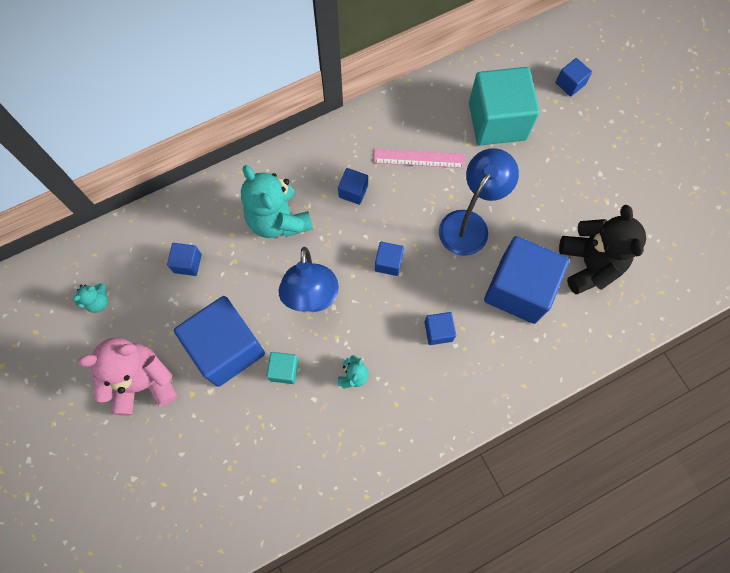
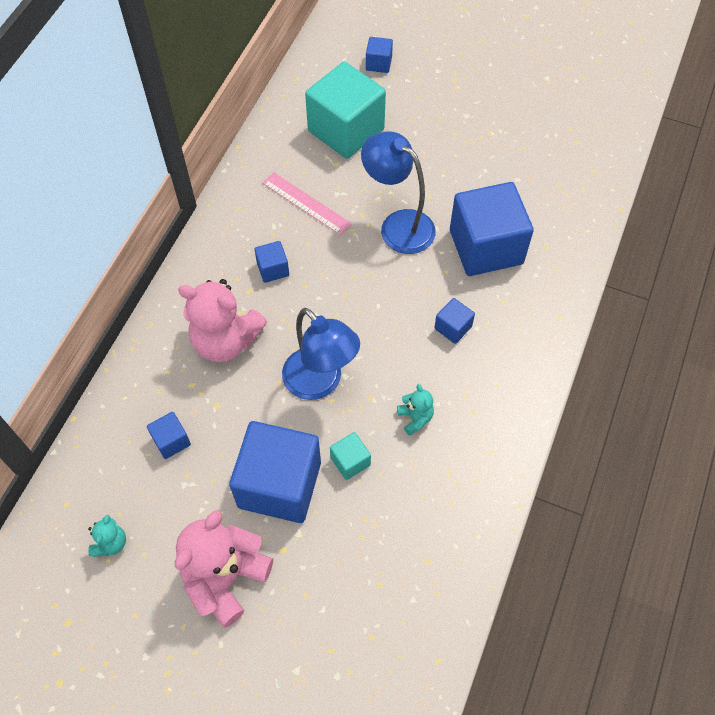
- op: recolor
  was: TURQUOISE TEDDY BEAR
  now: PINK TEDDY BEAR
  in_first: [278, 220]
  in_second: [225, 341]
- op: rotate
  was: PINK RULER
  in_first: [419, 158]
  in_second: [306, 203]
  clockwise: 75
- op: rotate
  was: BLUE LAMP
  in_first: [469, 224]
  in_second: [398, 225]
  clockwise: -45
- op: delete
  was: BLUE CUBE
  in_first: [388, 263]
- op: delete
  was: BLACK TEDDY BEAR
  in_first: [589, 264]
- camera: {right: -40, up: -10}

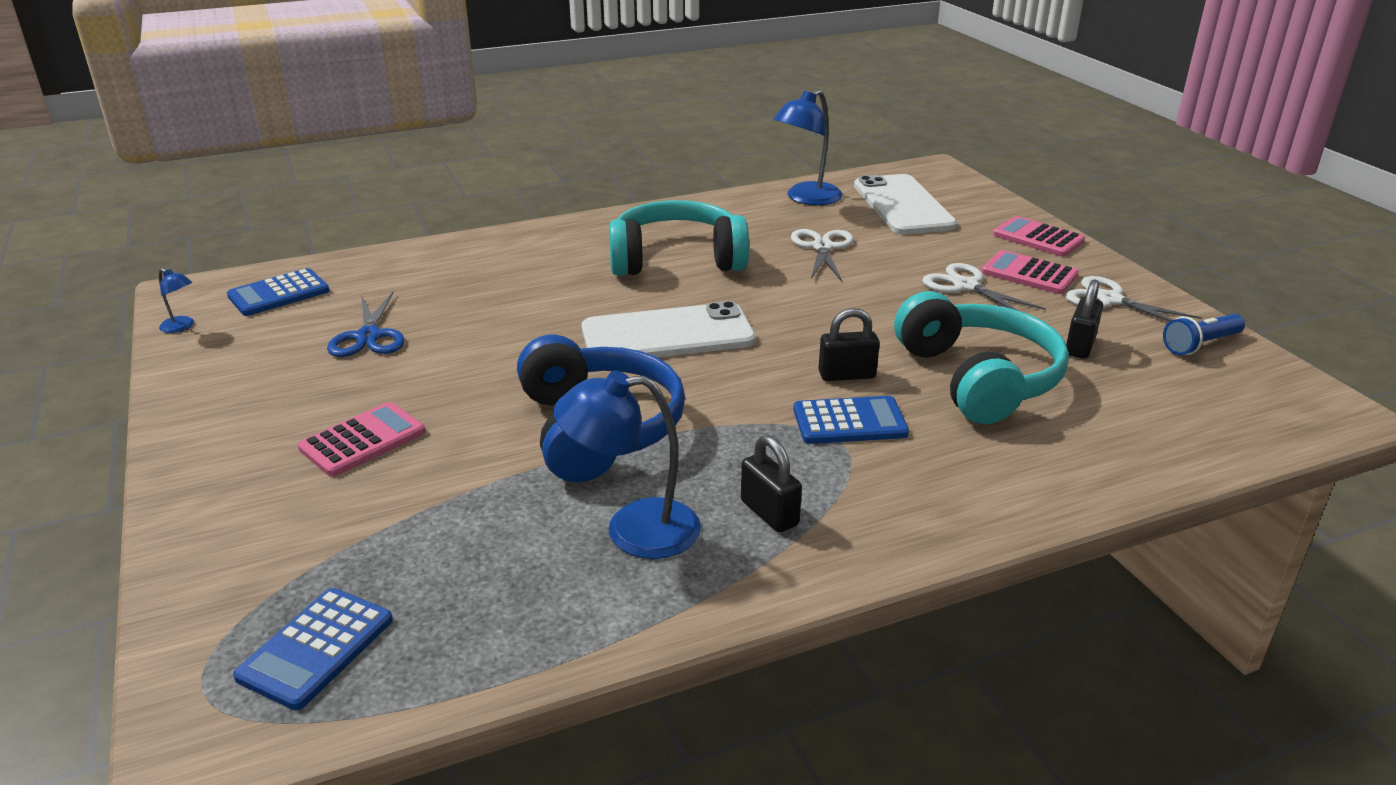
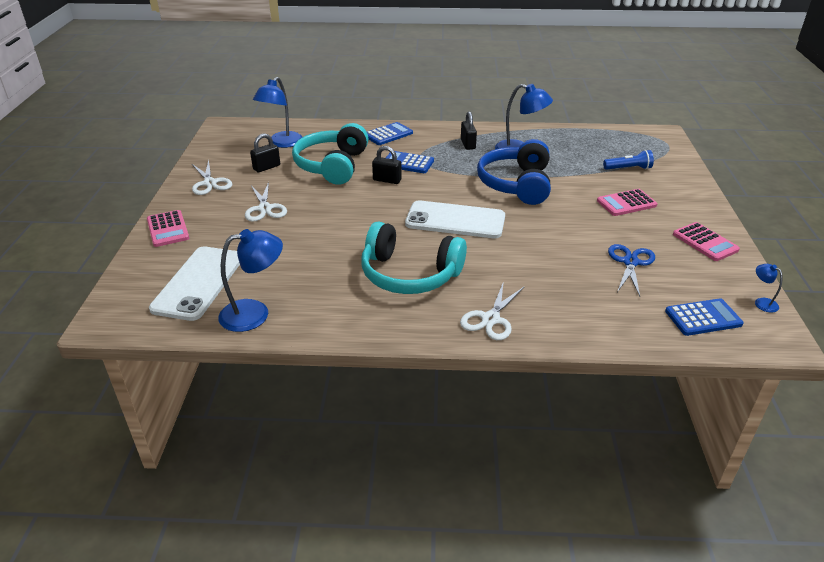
- op: insert
  now: BLUE LAMP
  in_second: [281, 143]
- op: move
  was: BLUE CALCULATOR
  in_first: [316, 648]
  in_second: [388, 134]
- op: move
  was: WHITE SCISSORS
  in_first: [822, 247]
  in_second: [491, 319]
- op: move
  was: BLUE FLASHLIGHT
  in_first: [1200, 345]
  in_second: [628, 168]
- op: move
  was: PINK CALCULATOR
  in_first: [1029, 274]
  in_second: [705, 242]
- camera: {right: -155, up: 5}

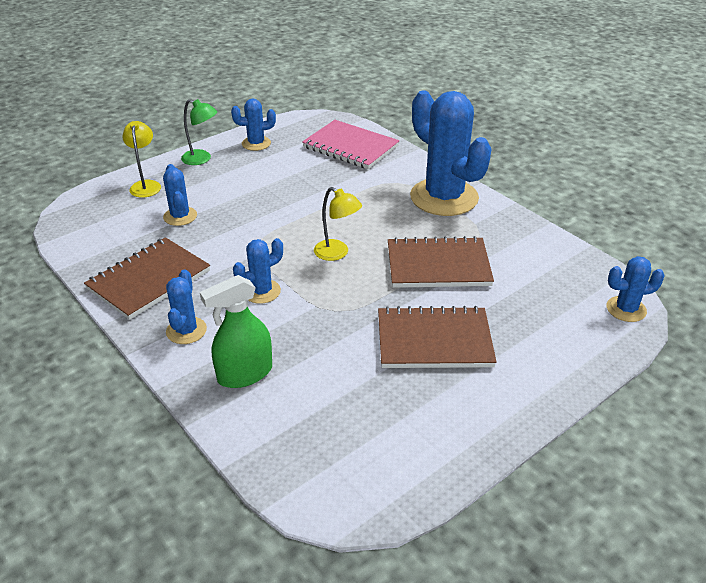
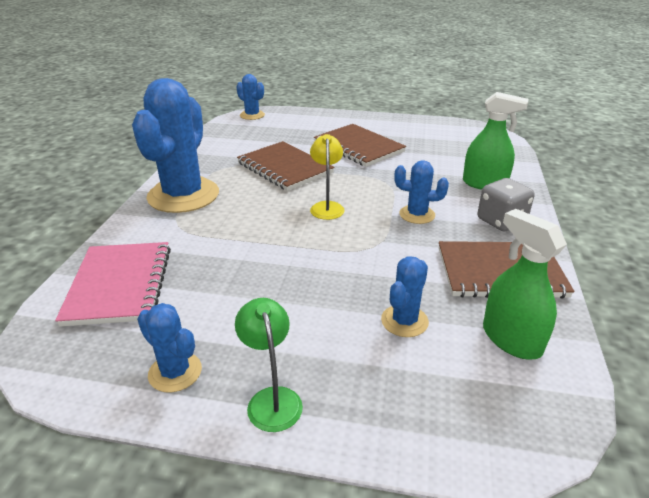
- op: replace
  was: BLUE CACTUS
  now: GREY DICE
  in_first: [186, 330]
  in_second: [501, 221]
- op: insert
  now: GREEN SPRAY BOTTLE
  in_second: [511, 339]
- op: delete
  was: YELLOW LAMP
  in_first: [146, 185]
- camera: {right: -130, up: -5}

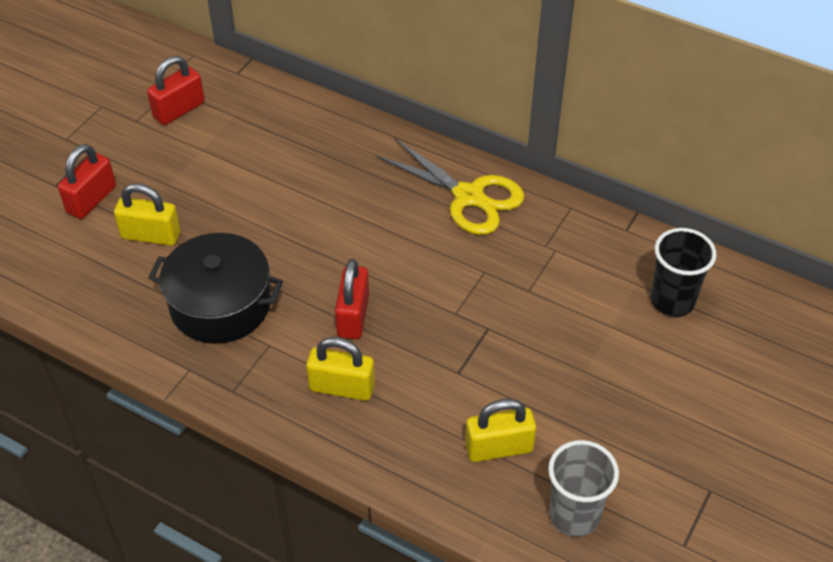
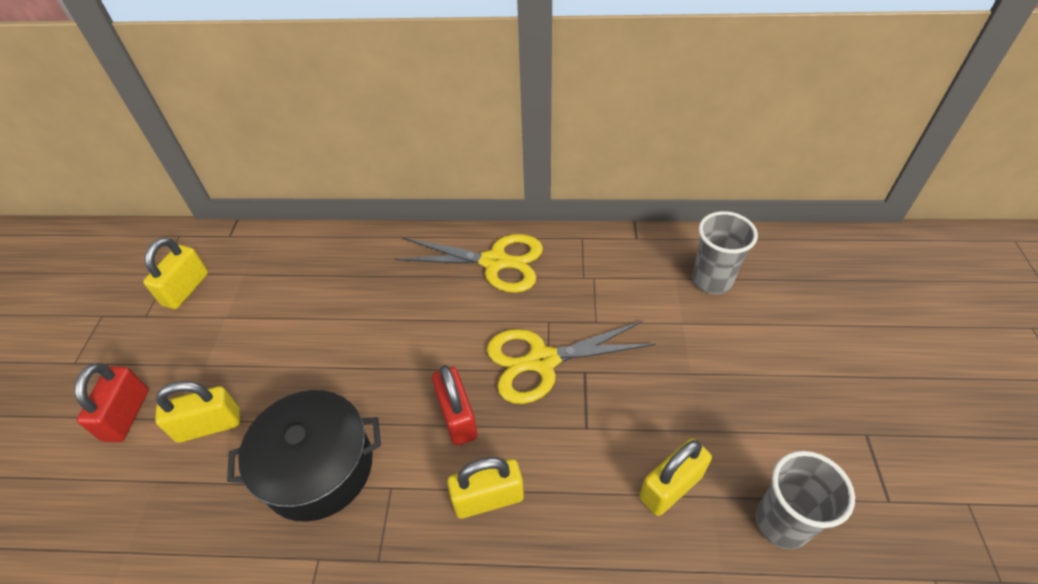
- op: recolor
  was: RED PADLOCK
  now: YELLOW PADLOCK
  in_first: [179, 110]
  in_second: [186, 289]
- op: insert
  now: YELLOW SCISSORS
  in_second: [542, 361]
- op: recolor
  was: BLACK CUP
  now: GREY CUP
  in_first: [672, 301]
  in_second: [712, 280]
- camera: {right: -25, up: 0}

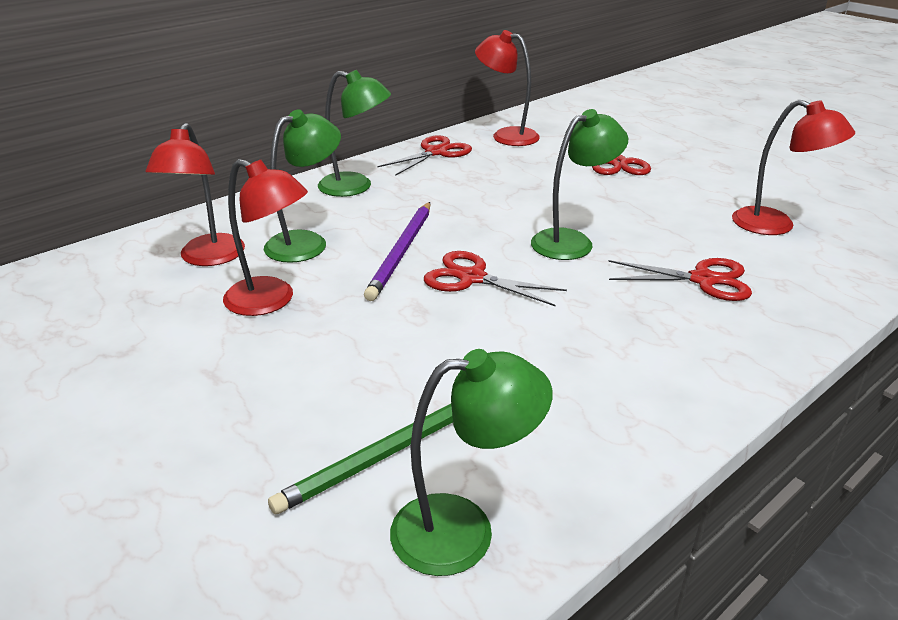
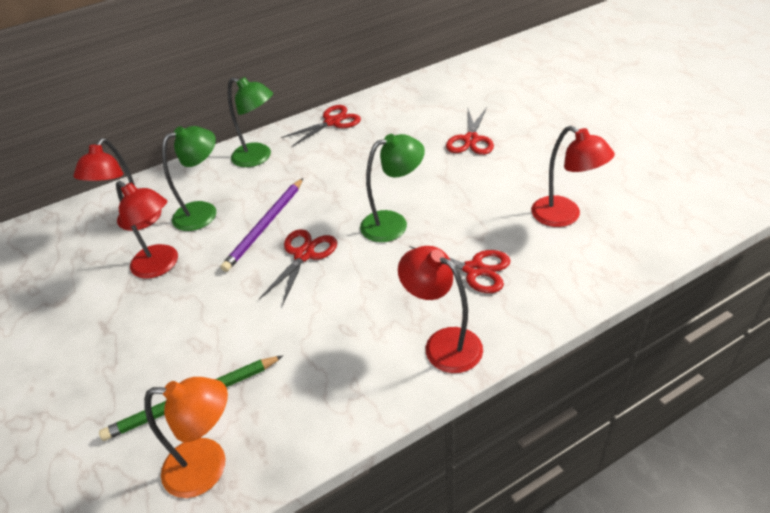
- op: recolor
  was: GREEN LAMP
  now: ORANGE LAMP
  in_first: [464, 530]
  in_second: [208, 467]
- op: rotate
  was: RED SCISSORS
  in_first: [472, 278]
  in_second: [304, 255]
  clockwise: 75
- op: move
  was: RED LAMP
  in_first: [506, 136]
  in_second: [443, 343]
- camera: {right: 15, up: 10}

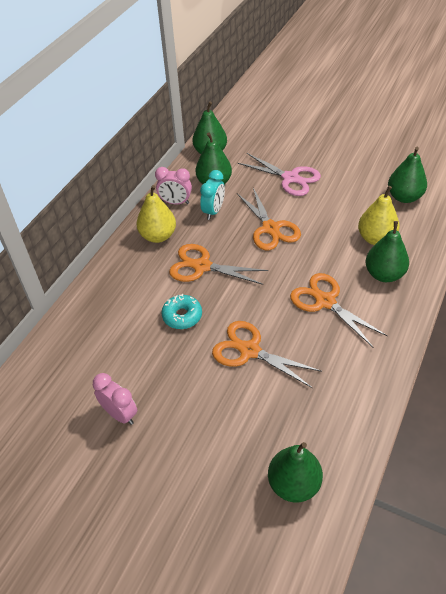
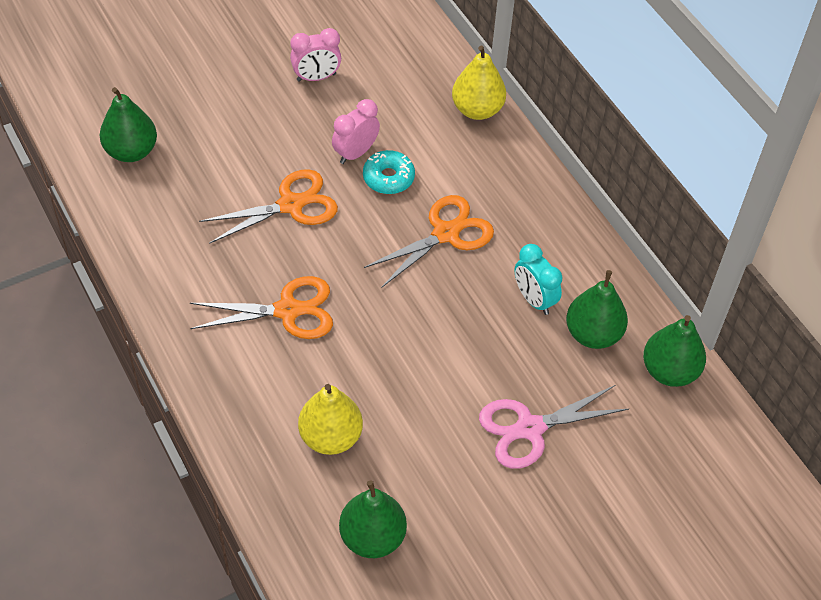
- op: move
  was: PINK CLOCK
  in_first: [175, 202]
  in_second: [355, 153]
- op: move
  was: YELLOW PEAR
  in_first: [158, 236]
  in_second: [477, 109]
- op: delete
  was: ORANGE SCISSORS
  in_first: [270, 228]
- op: delete
  was: GREEN PEAR
  in_first: [384, 274]
- camera: {right: 120, up: 5}

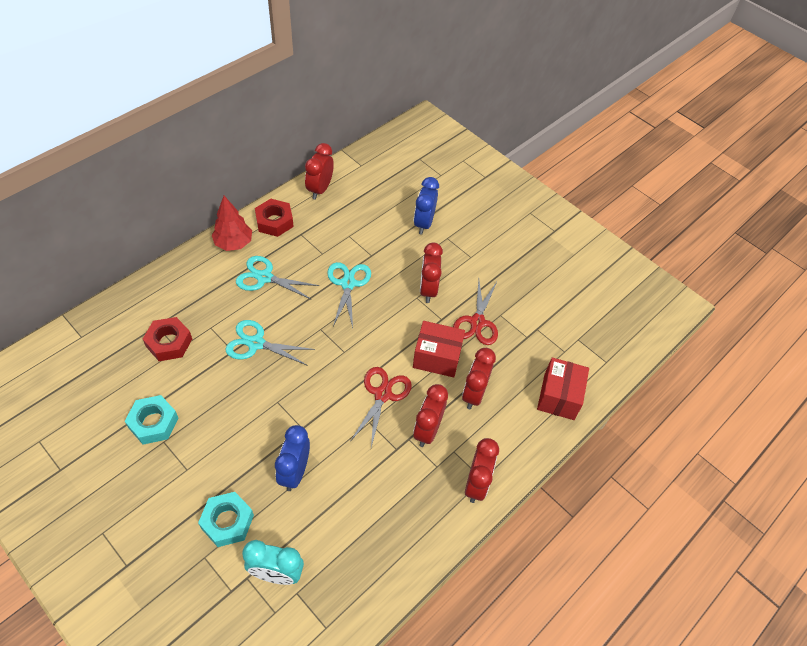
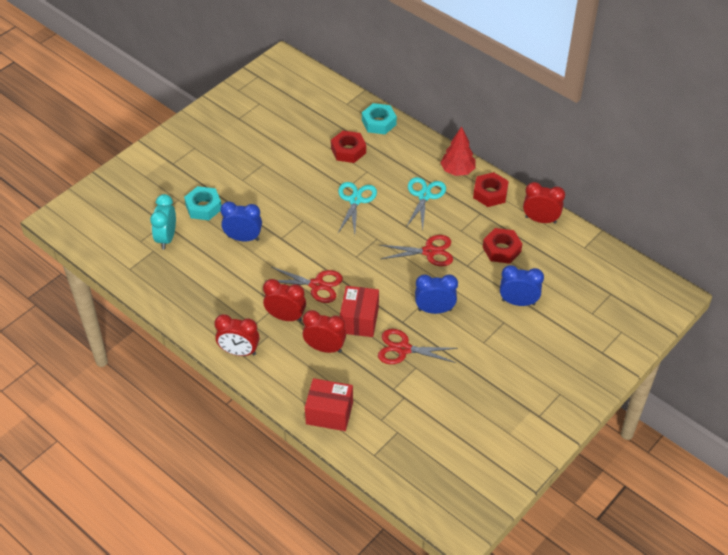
- op: move
  was: TURQUOISE NUT
  in_first: [153, 423]
  in_second: [379, 123]
- op: recolor
  was: TURQUOISE SCISSORS
  now: RED SCISSORS
  in_first: [348, 284]
  in_second: [429, 252]
- op: recolor
  was: RED CLOCK
  now: BLUE CLOCK
  in_first: [428, 289]
  in_second: [434, 310]
- op: insert
  now: RED NUT
  in_second: [501, 249]
- camera: {right: 90, up: -5}

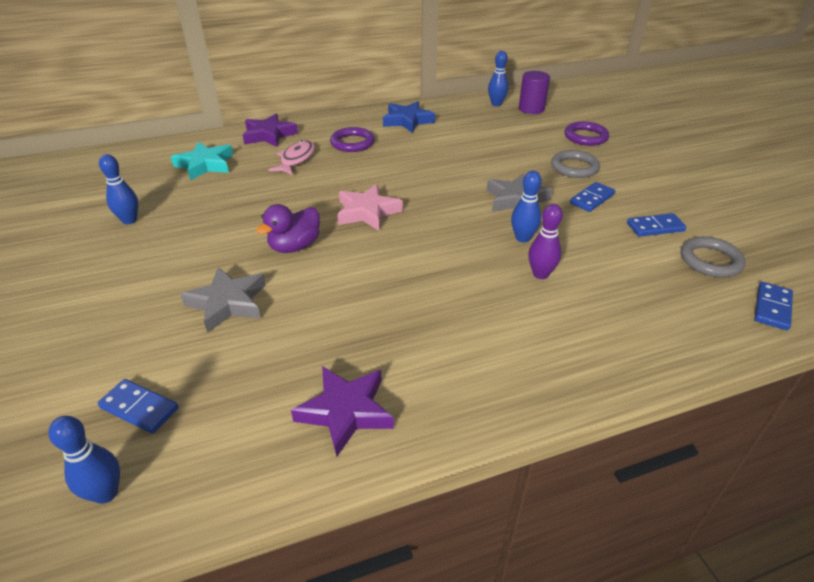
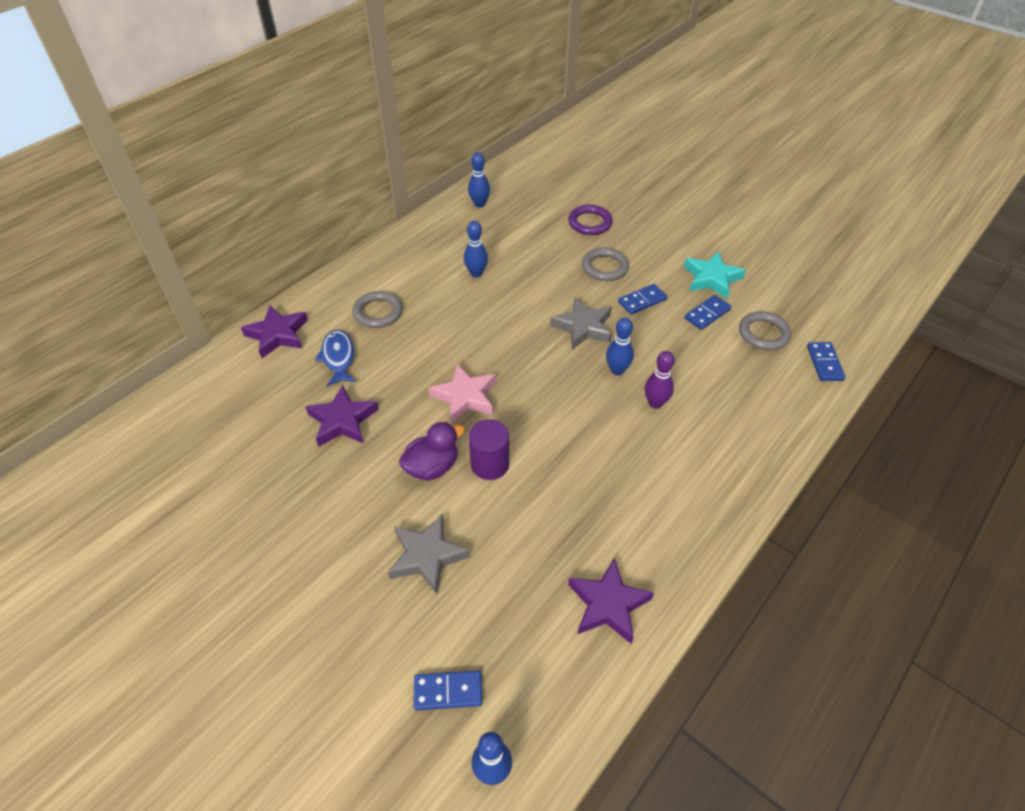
- op: insert
  now: PURPLE STAR
  in_second: [342, 421]
- op: recolor
  was: PINK FISH
  now: BLUE FISH
  in_first: [296, 159]
  in_second: [338, 358]
- op: recolor
  was: PURPLE RING
  now: GREY RING
  in_first: [352, 143]
  in_second: [378, 312]
- op: rotate
  was: PURPLE DUCK
  in_first: [295, 246]
  in_second: [432, 467]
  clockwise: -135
- op: move
  was: BLUE BOWLING PIN
  in_first: [129, 220]
  in_second: [476, 273]
- op: move
  was: PURPLE CYLINDER
  in_first: [531, 109]
  in_second: [490, 464]
- op: rotate
  was: BLUE DOMINO
  in_first: [592, 199]
  in_second: [642, 301]
  clockwise: 45
- op: move
  was: TURQUOISE STAR
  in_first: [205, 165]
  in_second: [712, 278]
- op: delete
  was: BLUE STAR
  in_first: [407, 121]
- camera: {right: -30, up: 10}

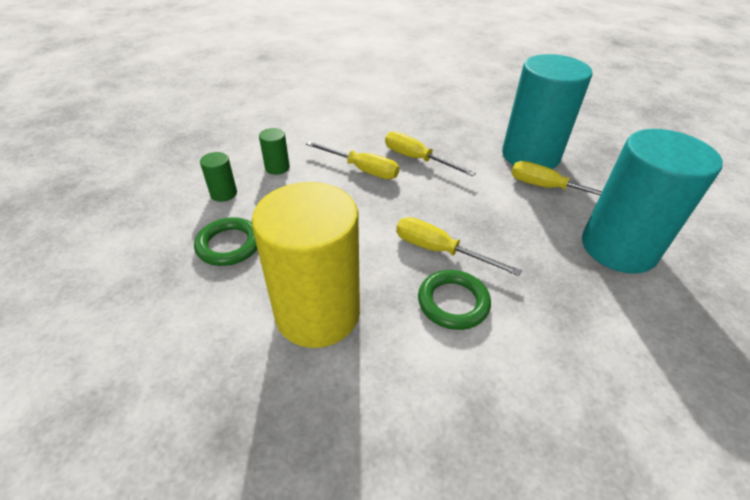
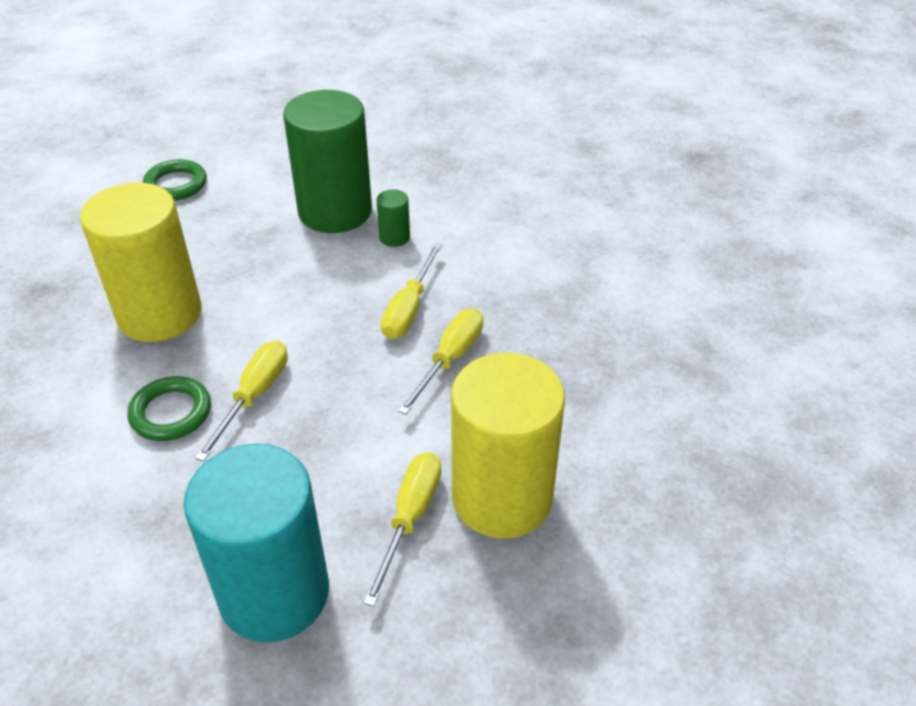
- op: move
  was: GREEN RING
  in_first: [229, 245]
  in_second: [176, 184]
- op: resize
  was: GREEN CYLINDER
  in_first: [224, 193]
  in_second: [335, 211]
  ratio: 2.48
- op: recolor
  was: TURQUOISE CYLINDER
  now: YELLOW CYLINDER
  in_first: [530, 156]
  in_second: [502, 497]
- camera: {right: 80, up: 0}

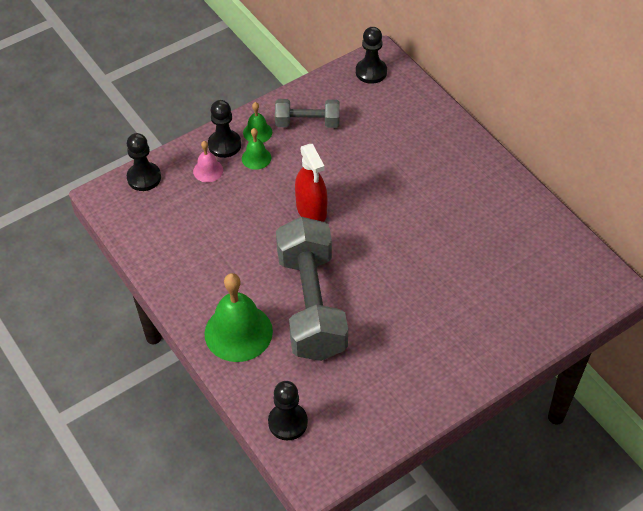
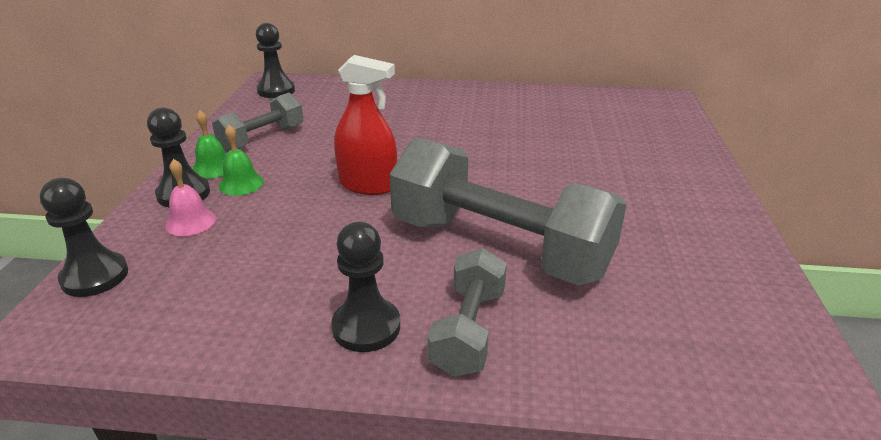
- op: move
  was: BLACK PAWN
  in_first: [288, 422]
  in_second: [366, 327]
- op: replace
  was: GREEN BELL
  now: GREY DUMBBELL
  in_first: [238, 332]
  in_second: [468, 330]
- camera: {right: -50, up: -20}

